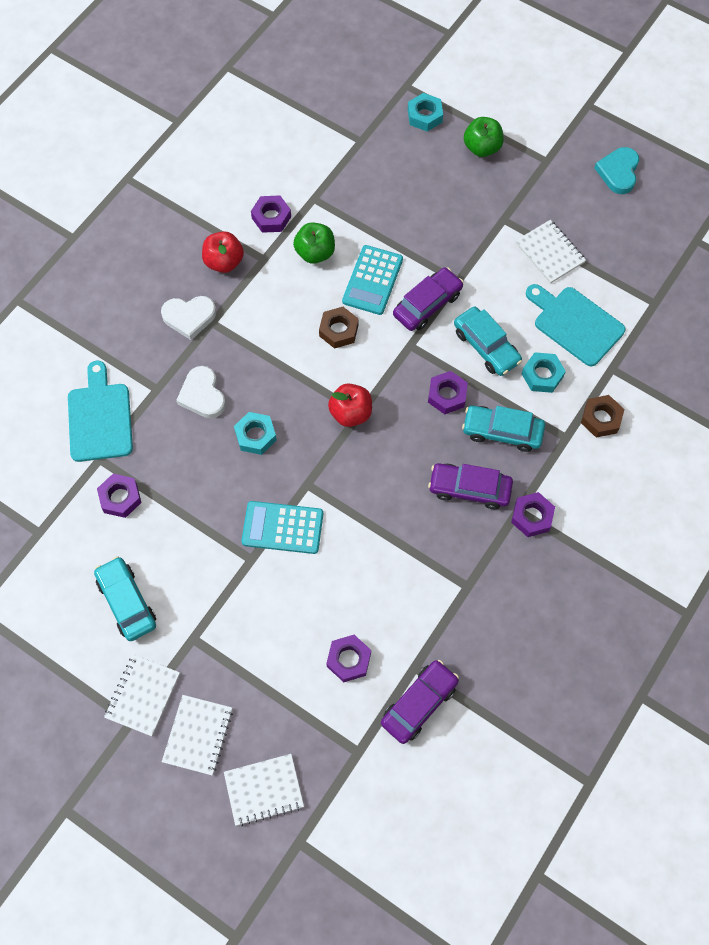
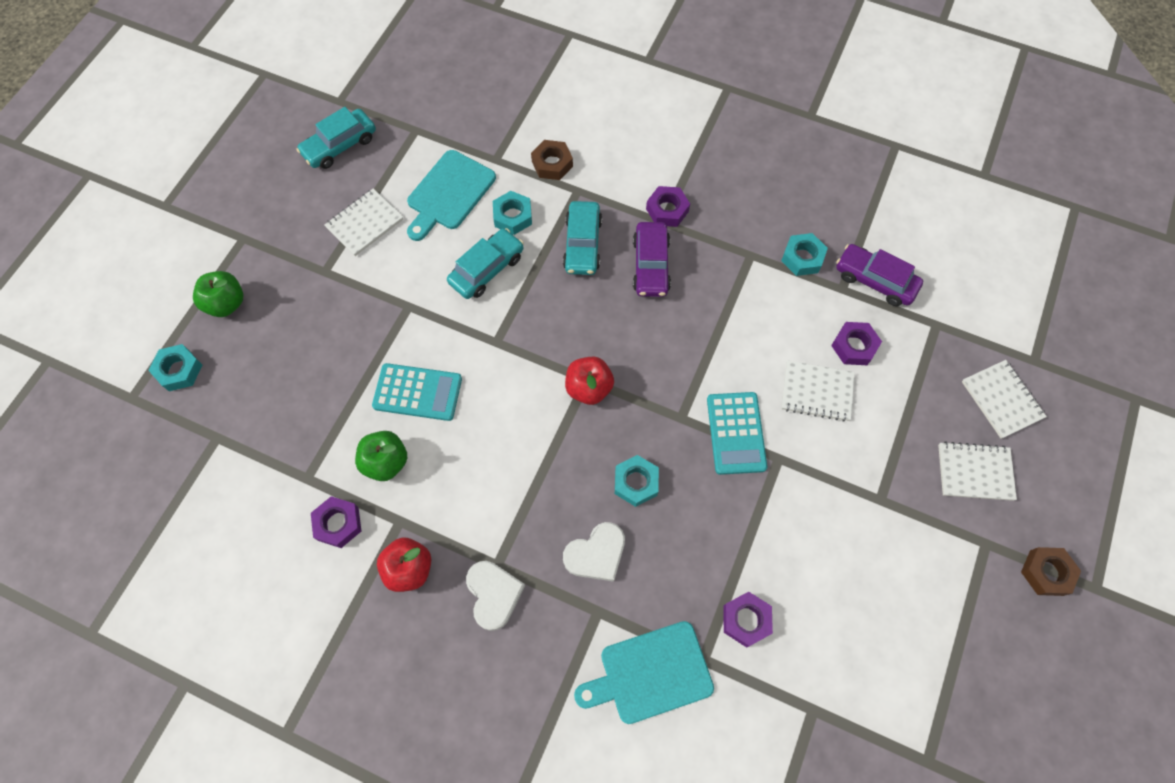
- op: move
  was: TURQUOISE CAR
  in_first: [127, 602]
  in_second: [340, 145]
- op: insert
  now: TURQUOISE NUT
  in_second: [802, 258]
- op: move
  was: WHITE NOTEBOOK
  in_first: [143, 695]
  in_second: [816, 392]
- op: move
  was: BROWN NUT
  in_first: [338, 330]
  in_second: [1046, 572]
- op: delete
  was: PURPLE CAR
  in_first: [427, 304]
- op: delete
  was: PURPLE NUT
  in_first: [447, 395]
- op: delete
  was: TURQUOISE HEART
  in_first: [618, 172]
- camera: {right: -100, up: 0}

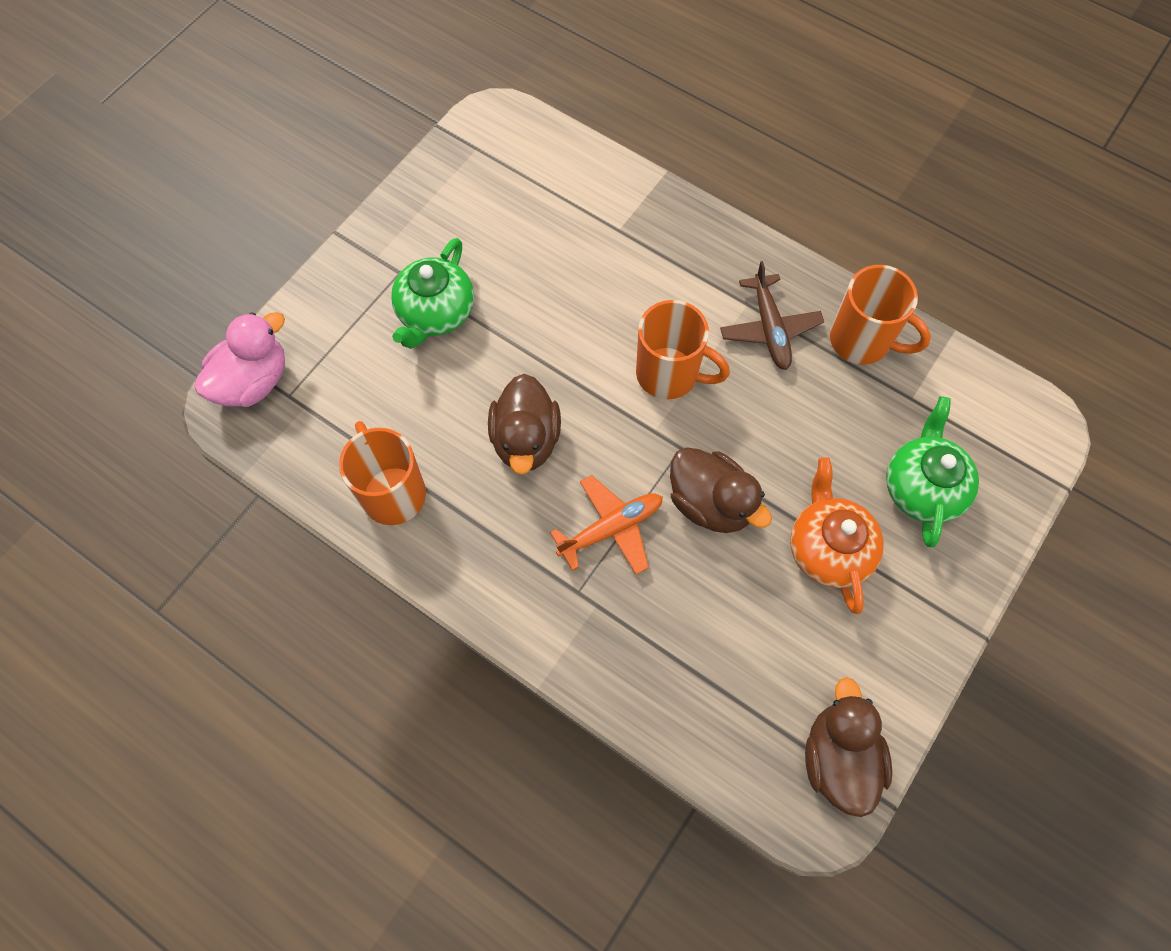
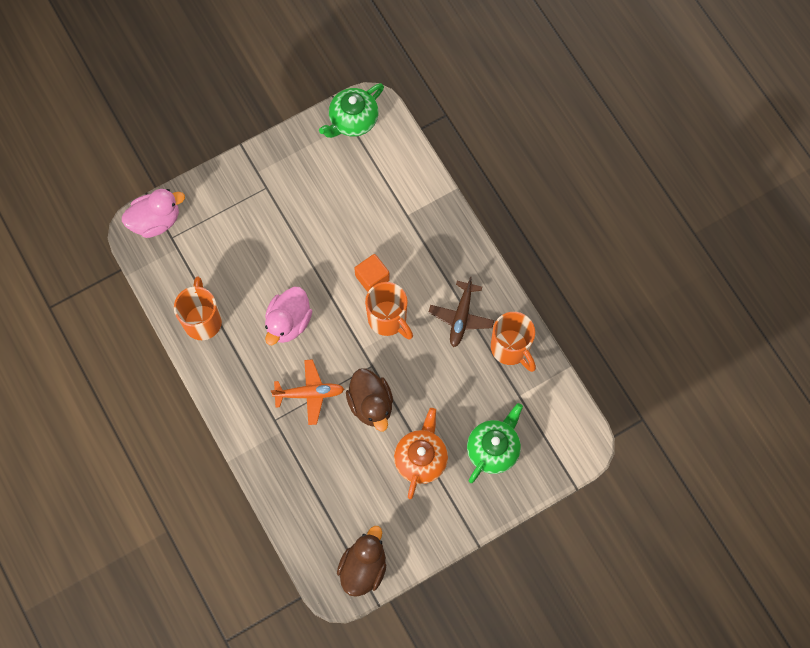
- op: recolor
  was: BROWN DUCK
  now: PINK DUCK
  in_first: [526, 440]
  in_second: [288, 322]
- op: move
  was: GREEN TEAPOT
  in_first: [435, 313]
  in_second: [353, 120]
- op: insert
  now: ORANGE CUBE
  in_second: [372, 278]
- camera: {right: 25, up: 5}

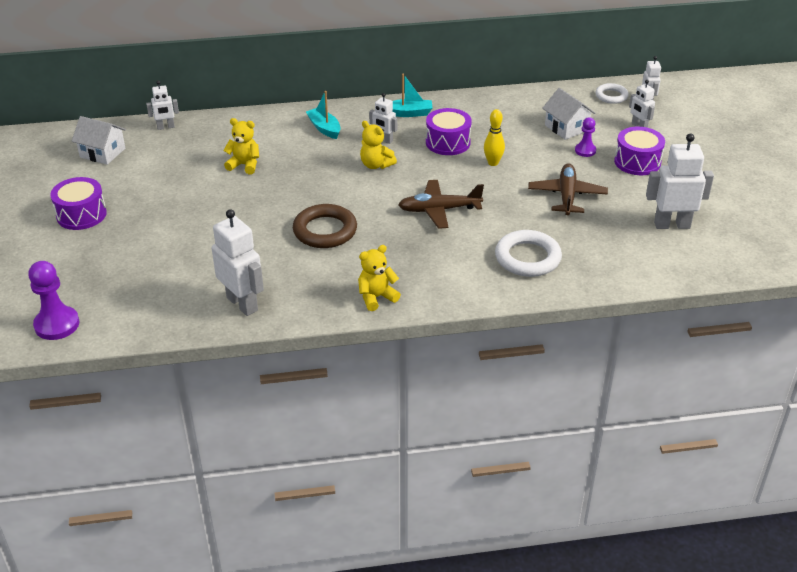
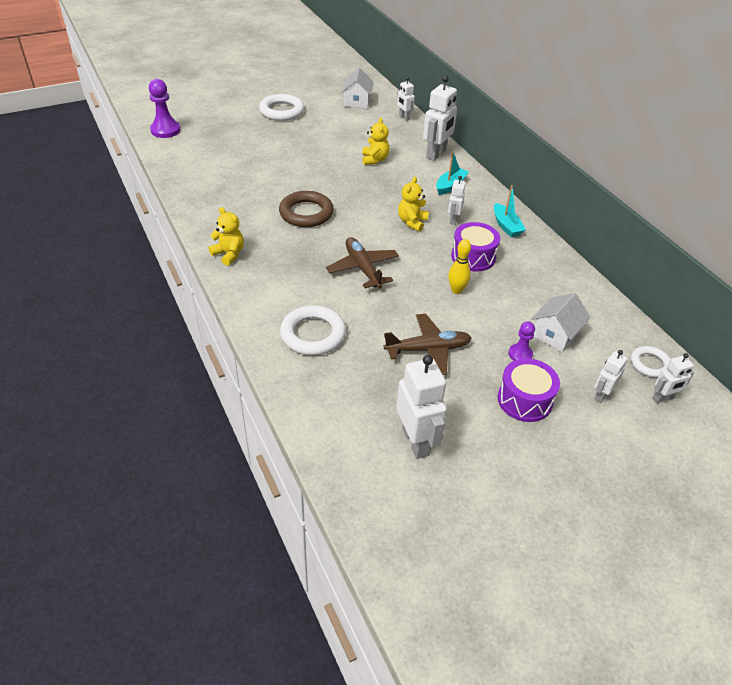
- op: replace
  was: PURPLE DRUM
  now: WHITE RING
  in_first: [81, 215]
  in_second: [282, 111]
- op: move
  was: WHITE ROBOT
  in_first: [242, 304]
  in_second: [436, 154]
- camera: {right: 70, up: 5}

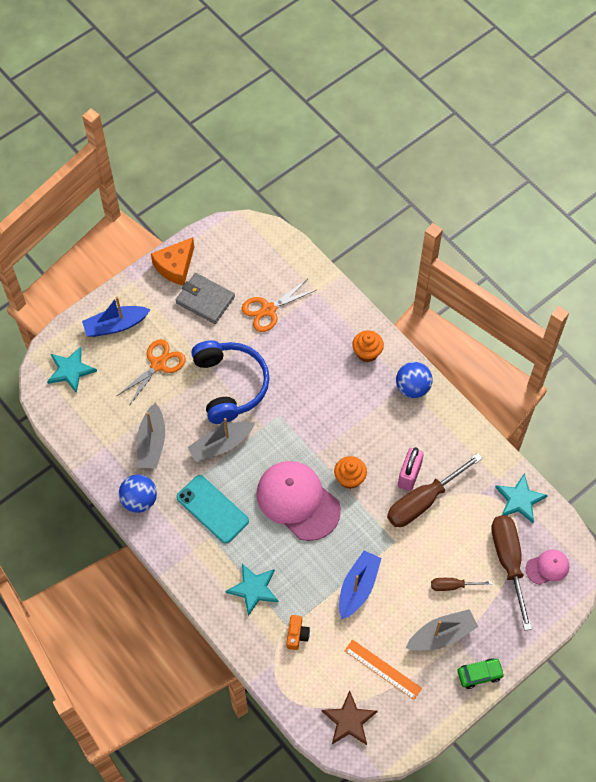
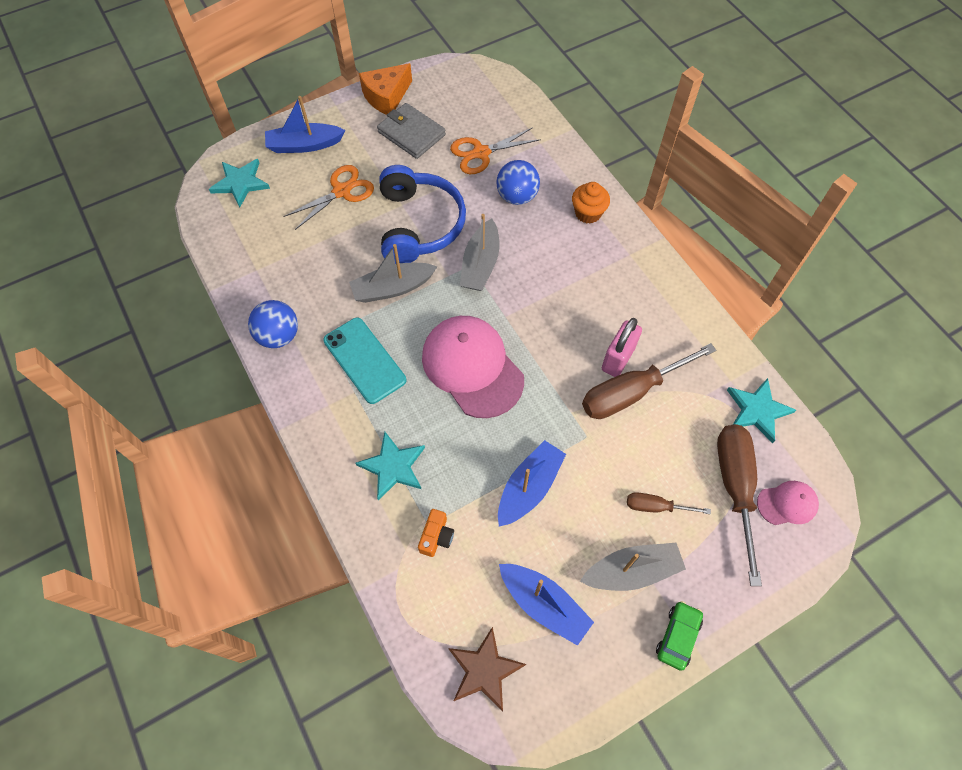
- op: move
  was: GREY BOAT
  in_first: [152, 443]
  in_second: [480, 264]
- op: move
  was: BLUE BALL
  in_first: [412, 387]
  in_second: [517, 196]
- op: replace
  was: ORANGE RULER
  now: BLUE BOAT
  in_first: [383, 669]
  in_second: [544, 604]
- op: rotate
  was: GREEN CAR
  in_first: [479, 674]
  in_second: [678, 636]
  clockwise: -60
- op: delete
  was: ORANGE CUPCAKE
  in_first: [349, 478]
- camera: {right: 10, up: 0}

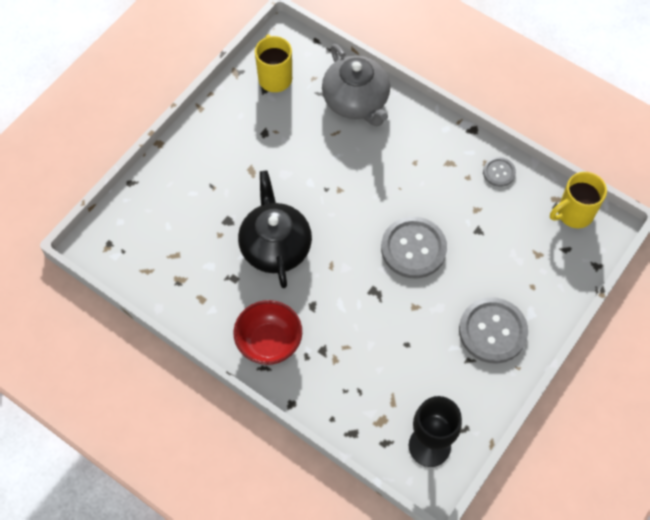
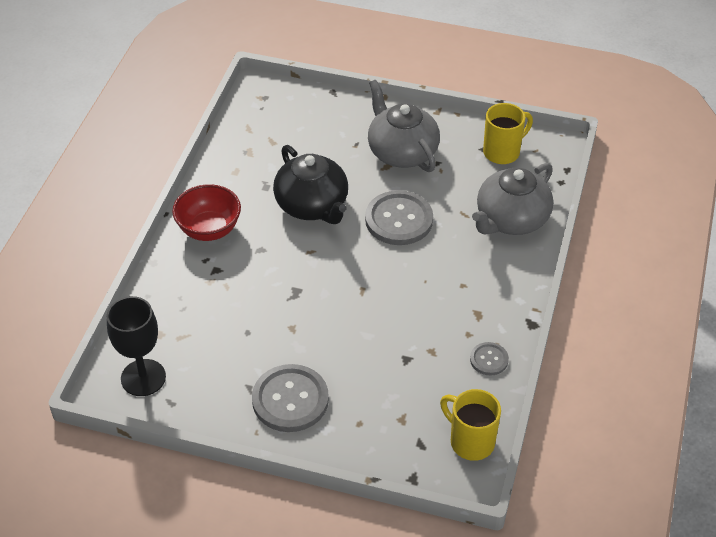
- op: rotate
  was: BLACK TEAPOT
  in_first: [275, 246]
  in_second: [312, 205]
  clockwise: 90
- op: move
  was: GREY BUTTON
  in_first: [413, 248]
  in_second: [399, 220]
- op: insert
  now: GREY TEAPOT
  in_second: [402, 152]
- camera: {right: 70, up: -15}

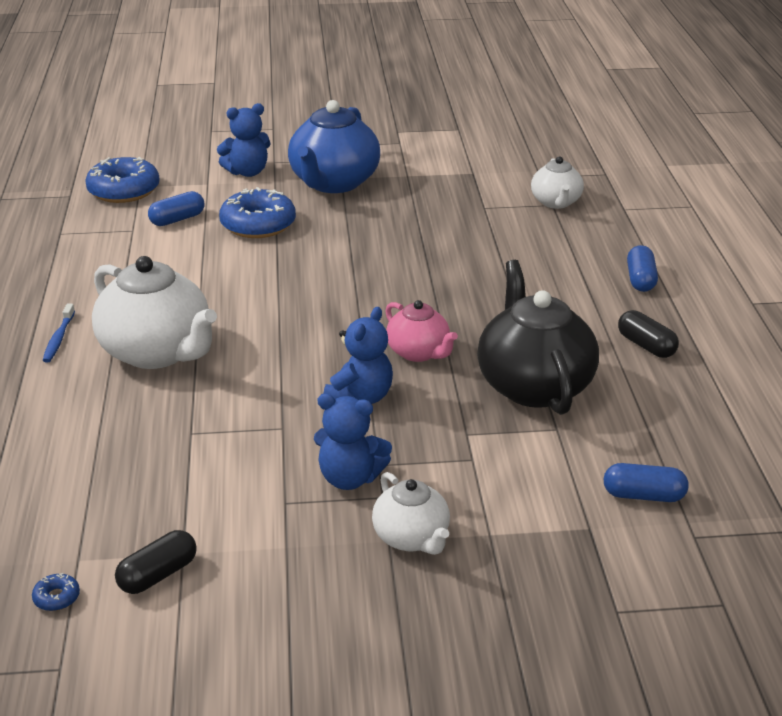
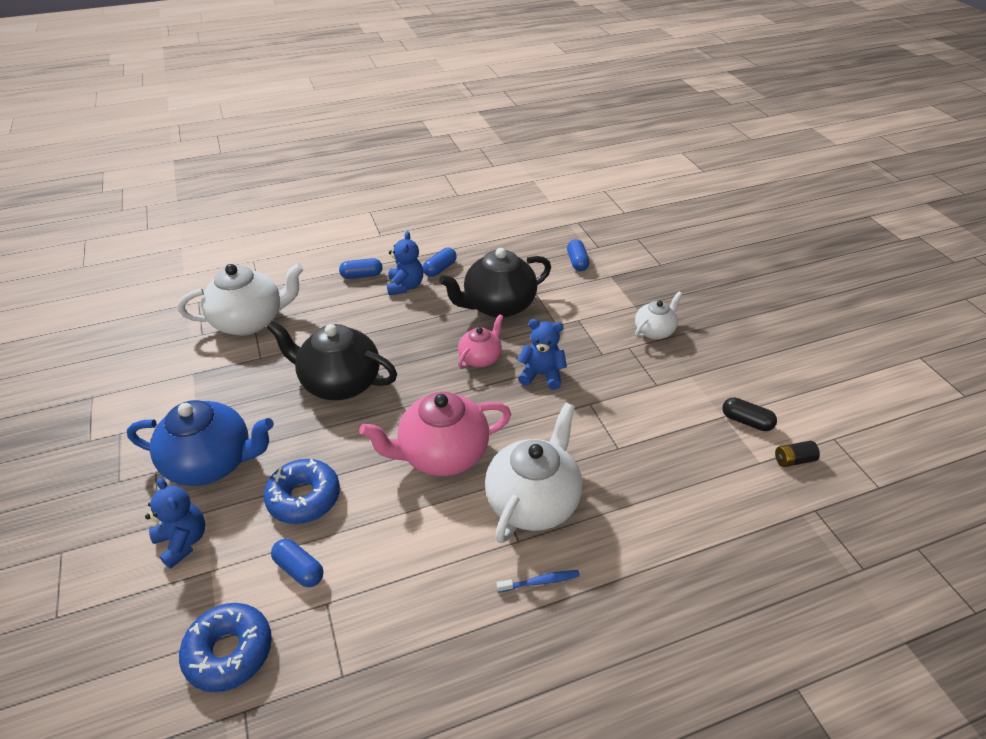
- op: resize
  was: WHITE TEAPOT
  in_first: [556, 202]
  in_second: [250, 321]
  ratio: 1.8
- op: insert
  now: BLACK TEAPOT
  in_second: [339, 382]
- op: insert
  now: PINK TEAPOT
  in_second: [442, 454]
- op: move
  was: BLUE TEDDY BEAR
  in_first: [350, 478]
  in_second: [405, 286]
- op: recolor
  was: BLACK CAPSULE
  now: BLUE CAPSULE
  in_first: [646, 346]
  in_second: [440, 269]
- op: replace
  was: BLUE DONUT
  now: BLACK BATTERY
  in_first: [56, 597]
  in_second: [793, 460]
- camera: {right: -105, up: 10}

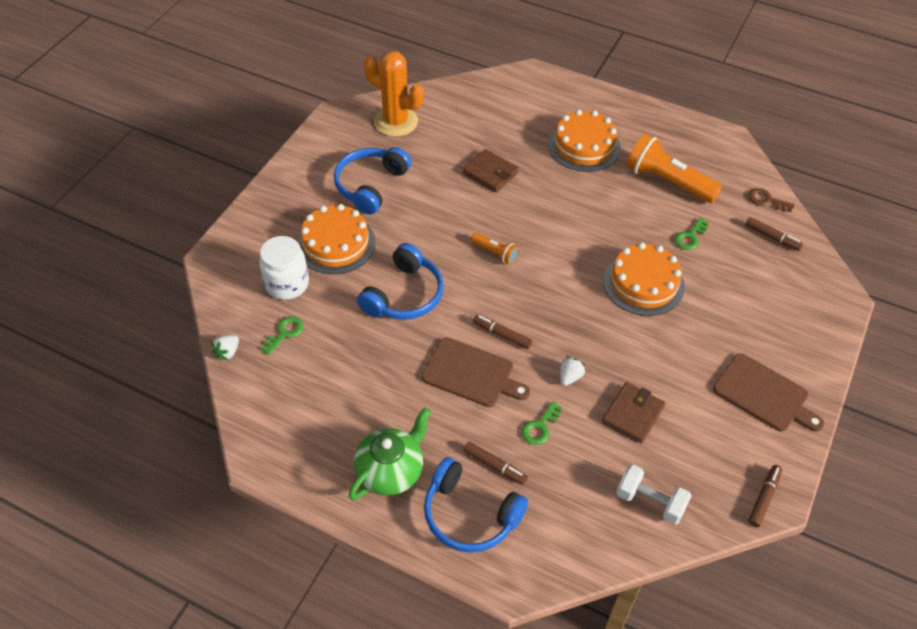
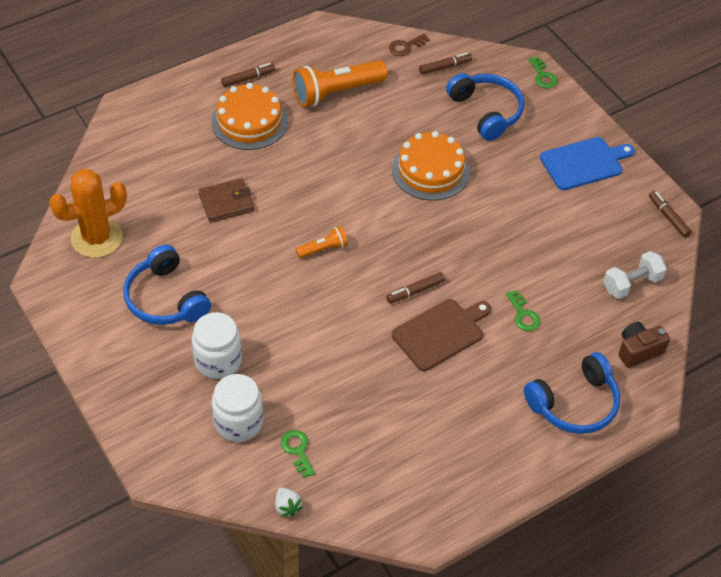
- op: replace
  was: ORANGE CAKE
  now: WHITE JAR
  in_first: [336, 243]
  in_second: [218, 361]
- op: move
  was: BROWN MARKER
  in_first: [495, 466]
  in_second: [248, 78]
- op: move
  was: BLUE HEADPHONES
  in_first: [404, 295]
  in_second: [486, 111]
- op: move
  was: GREEN KEY
  in_first: [690, 237]
  in_second: [543, 76]
- op: recolor
  was: BROWN CUTTING BOARD
  now: BLUE CUTTING BOARD
  in_first: [764, 394]
  in_second: [584, 163]
- op: insert
  now: BROWN CAMERA
  in_second: [638, 351]
- op: delete
  was: GREEN TEAPOT
  in_first: [391, 471]
- op: delete
  was: WHITE STRAWBERRY
  in_first: [570, 377]
- op: delete
  was: BROWN WALLET
  in_first: [632, 414]
- camera: {right: -60, up: 0}

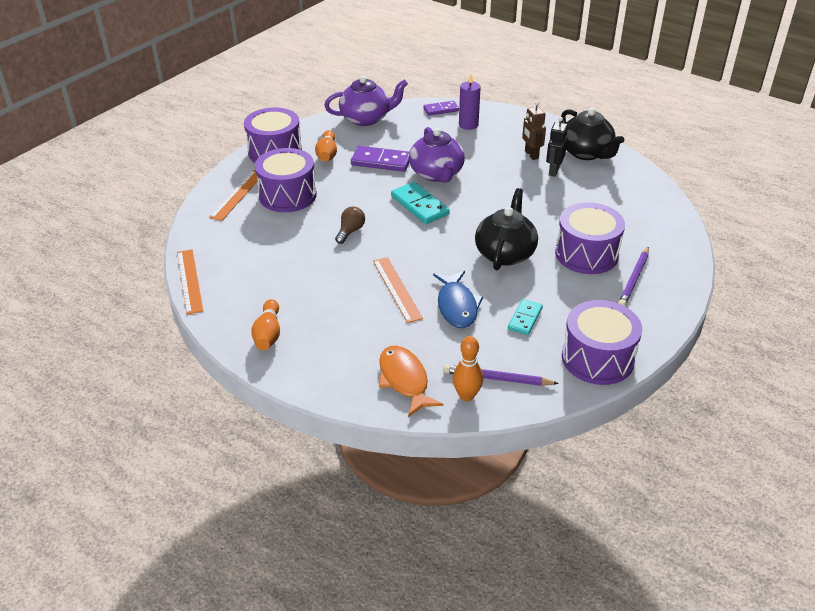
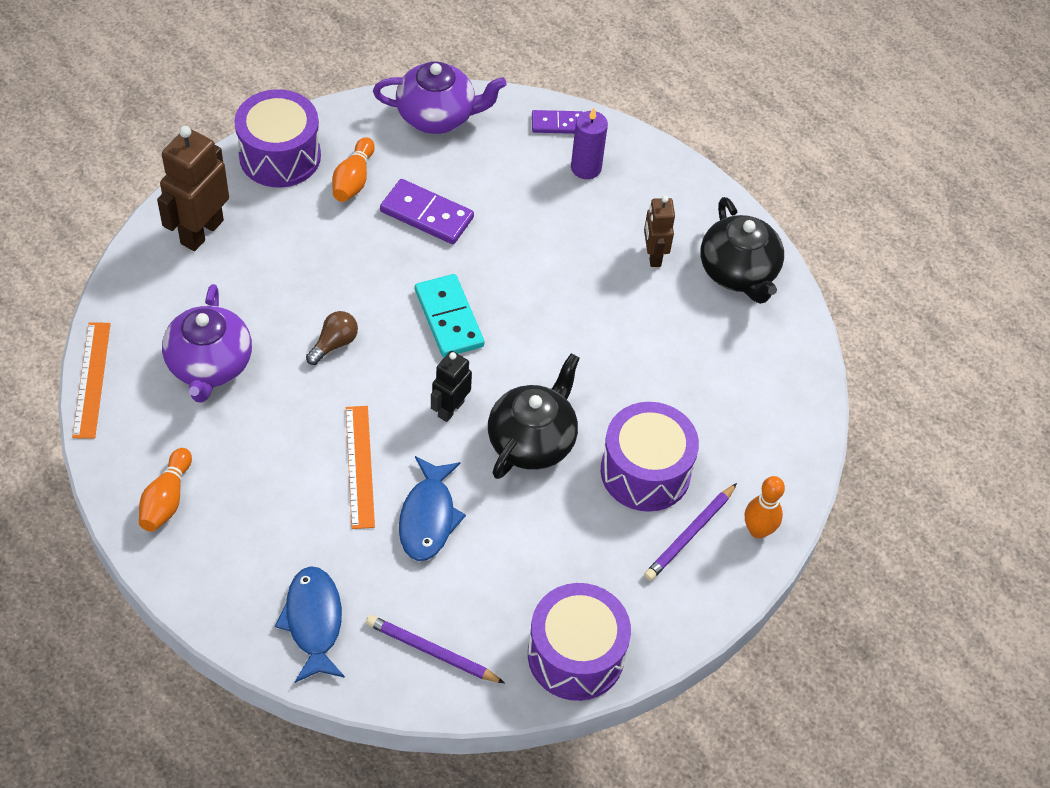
- op: replace
  was: ORANGE RULER
  now: BROWN ROBOT
  in_first: [238, 195]
  in_second: [201, 232]
- op: move
  was: PURPLE TEAPOT
  in_first: [436, 174]
  in_second: [209, 365]
- op: recolor
  was: ORANGE FISH
  now: BLUE FISH
  in_first: [404, 380]
  in_second: [313, 622]
- op: move
  was: BLACK ROBOT
  in_first: [553, 171]
  in_second: [450, 409]
- op: move
  was: ORANGE BOWLING PIN
  in_first: [466, 395]
  in_second: [758, 530]
- op: delete
  was: PURPLE DRUM
  in_first: [287, 195]
- op: delete
  was: TURQUOISE DOMINO
  in_first: [525, 318]
- camera: {right: 10, up: 15}

